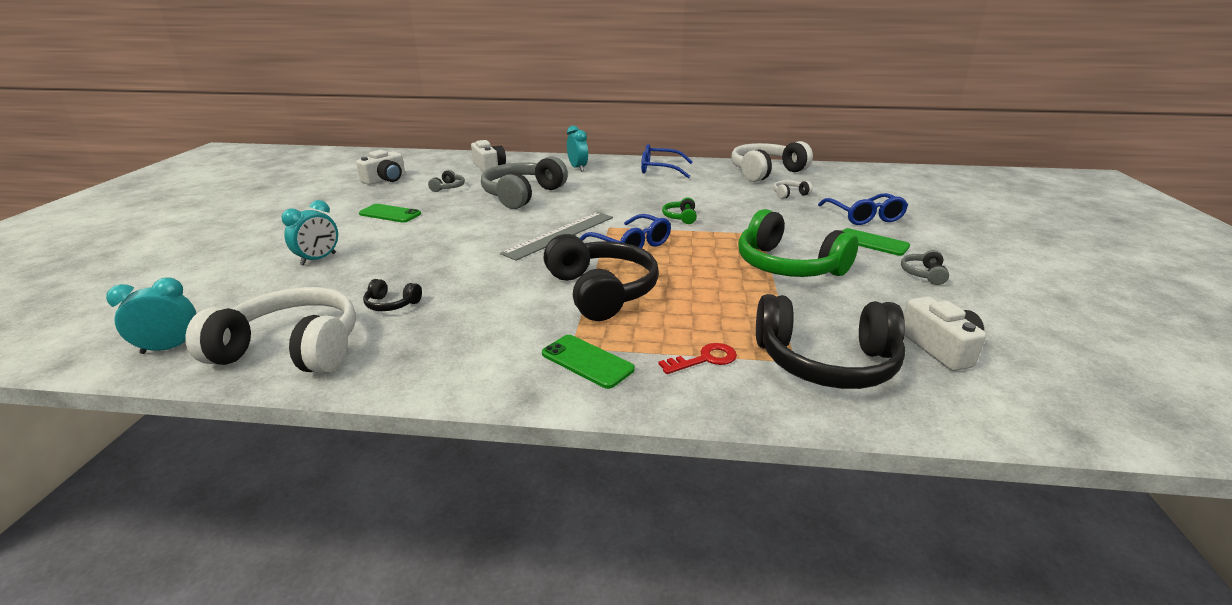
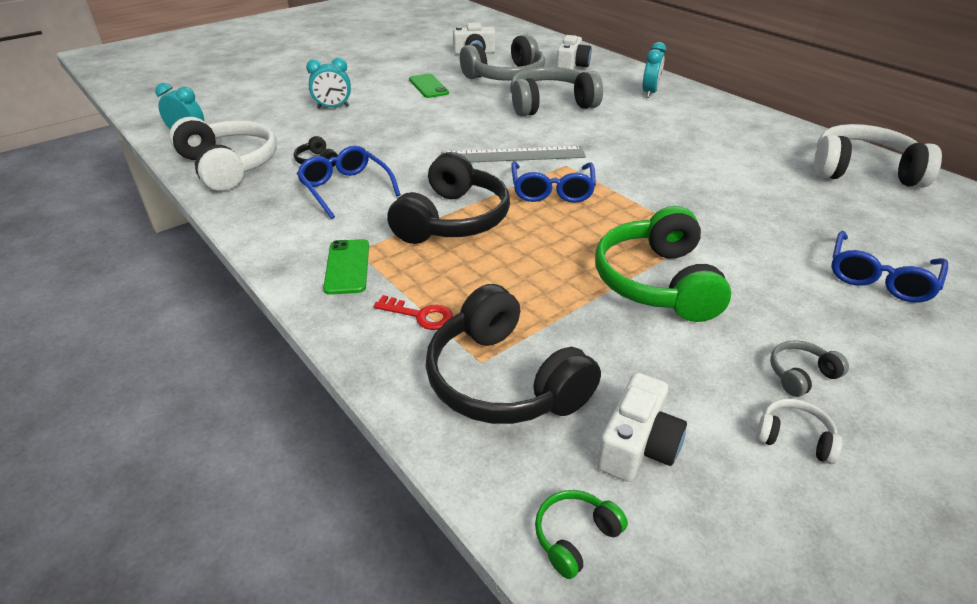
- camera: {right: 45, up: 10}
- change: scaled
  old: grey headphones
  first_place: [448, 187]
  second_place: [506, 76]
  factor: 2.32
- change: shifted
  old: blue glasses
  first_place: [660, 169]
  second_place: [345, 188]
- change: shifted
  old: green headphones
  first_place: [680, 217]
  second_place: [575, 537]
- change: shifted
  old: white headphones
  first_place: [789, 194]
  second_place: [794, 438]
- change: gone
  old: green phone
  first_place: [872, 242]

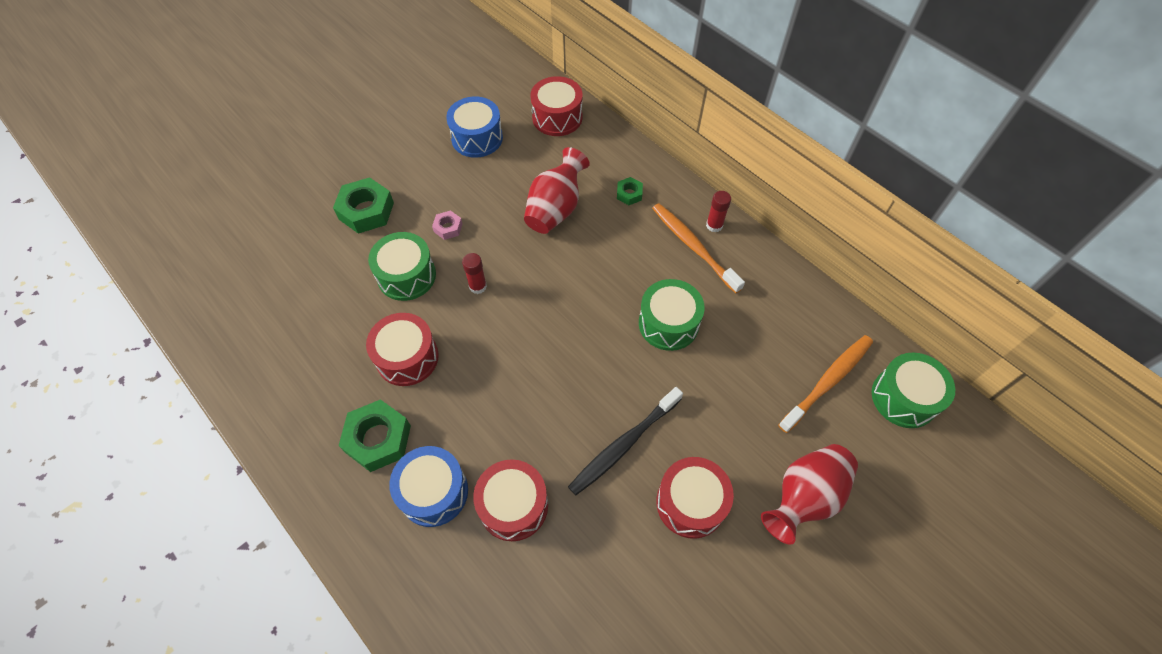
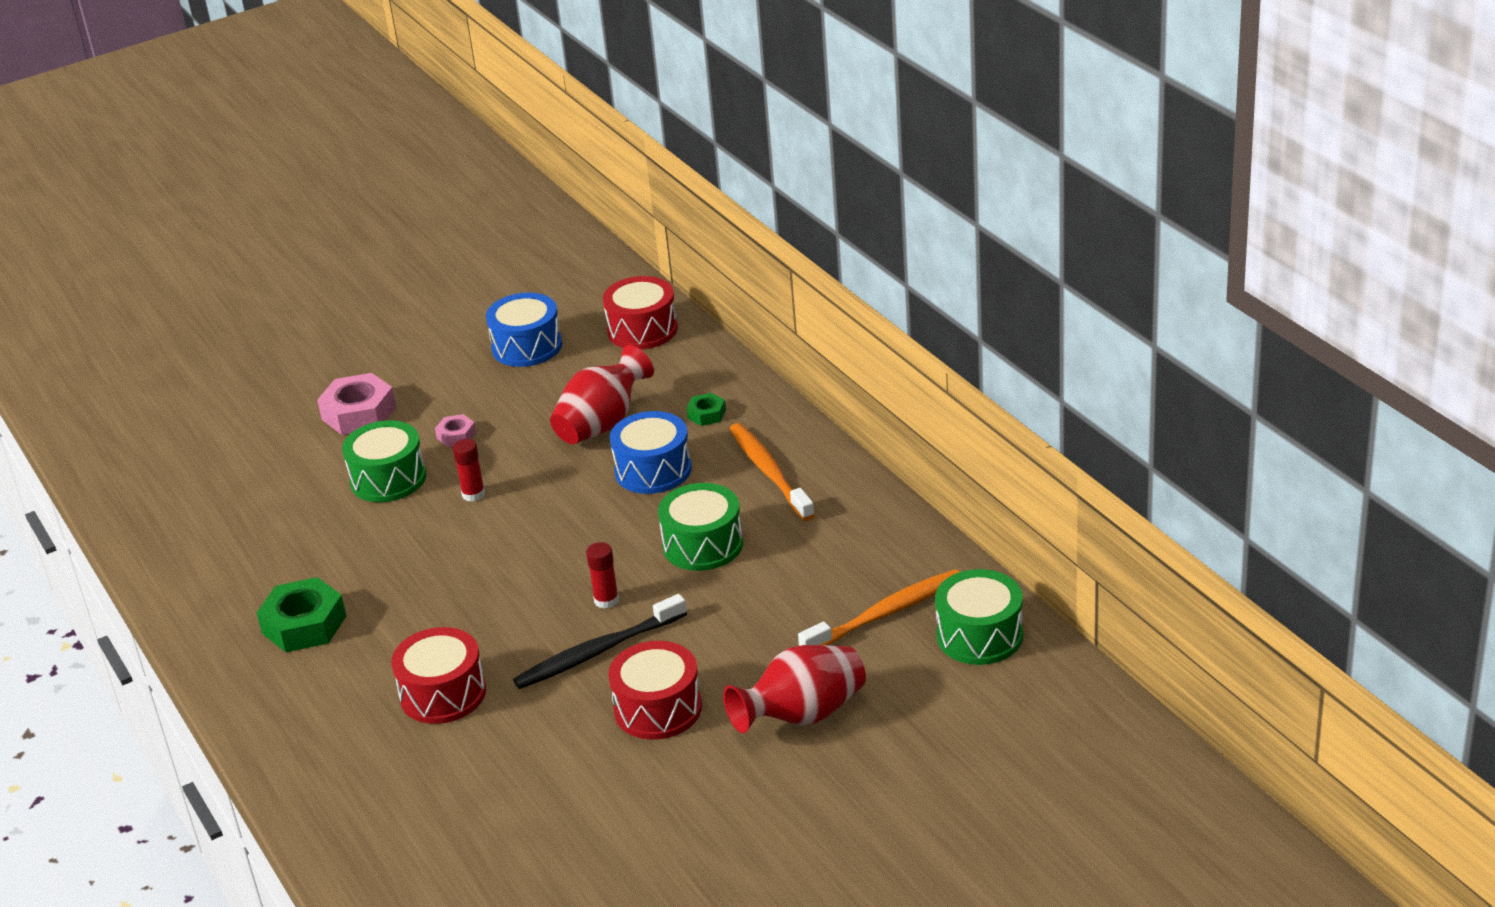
- camera: {right: 15, up: -25}
- change: repainted
  old: green nut
  new: pink nut
  first_place: [366, 211]
  second_place: [359, 413]
- change: gone
  old: red drum
  first_place: [407, 357]
- change: shifted
  old: blue drum
  first_place: [433, 492]
  second_place: [653, 470]
- change: shifted
  old: red glue stick
  first_place: [714, 225]
  second_place: [606, 600]

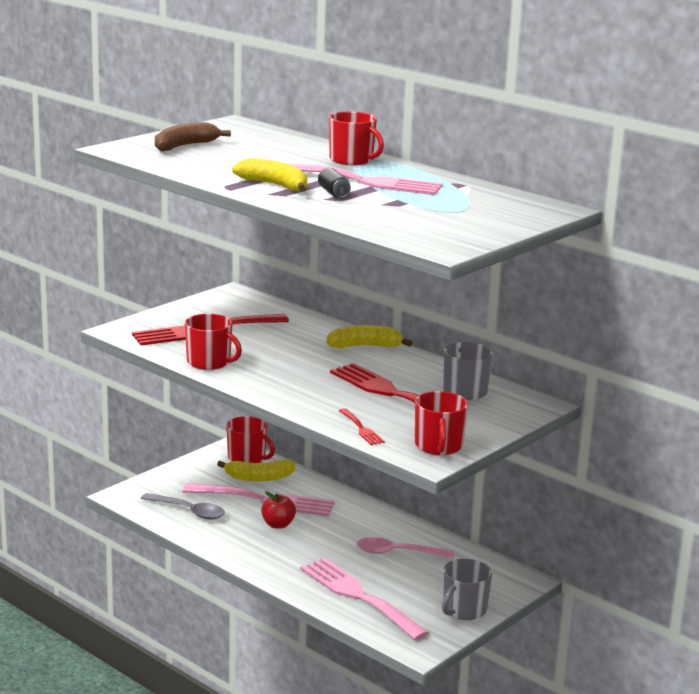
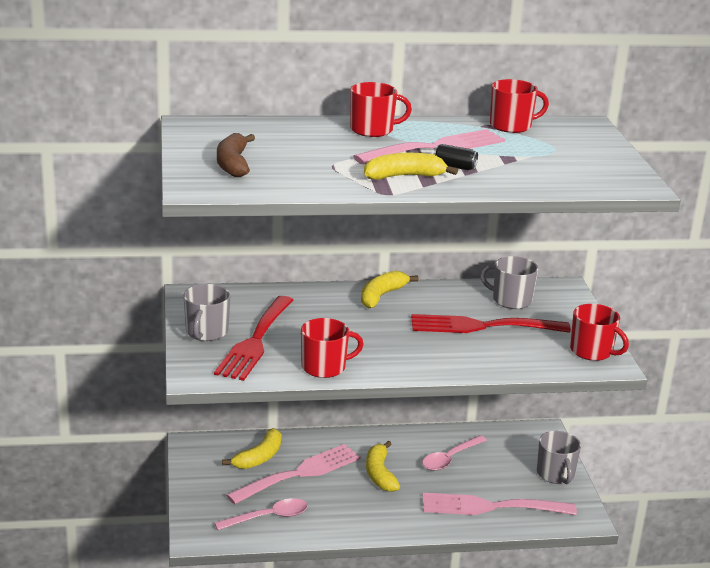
- camera: {right: -50, up: 5}
- change: repainted
  old: grey spoon
  new: pink spoon
  first_place: [189, 511]
  second_place: [268, 517]
- change: shifted
  old: red mug
  first_place: [247, 458]
  second_place: [511, 126]
- change: gone
  old: red apple
  first_place: [278, 525]
- change: gone
  old: red fork
  first_place: [361, 429]
- change: new
  new: grey mug
  second_place: [206, 332]
- change: new
  new: yellow banana
  second_place: [380, 474]

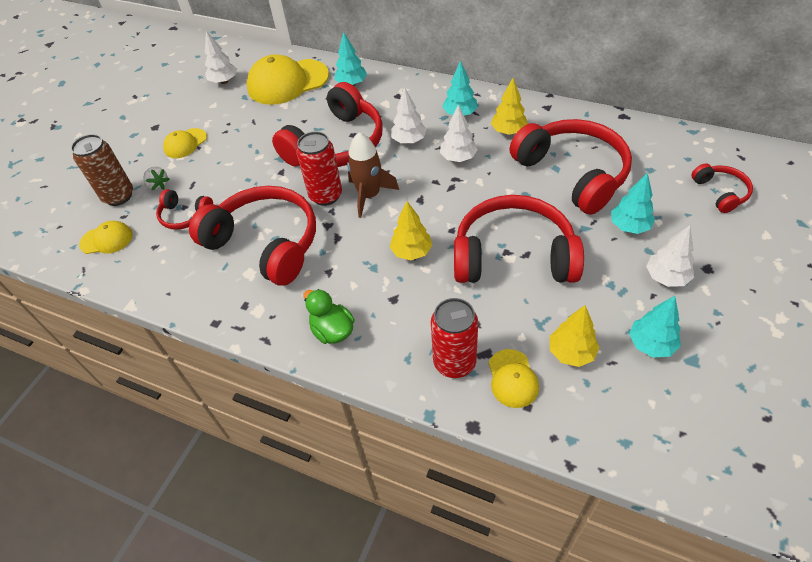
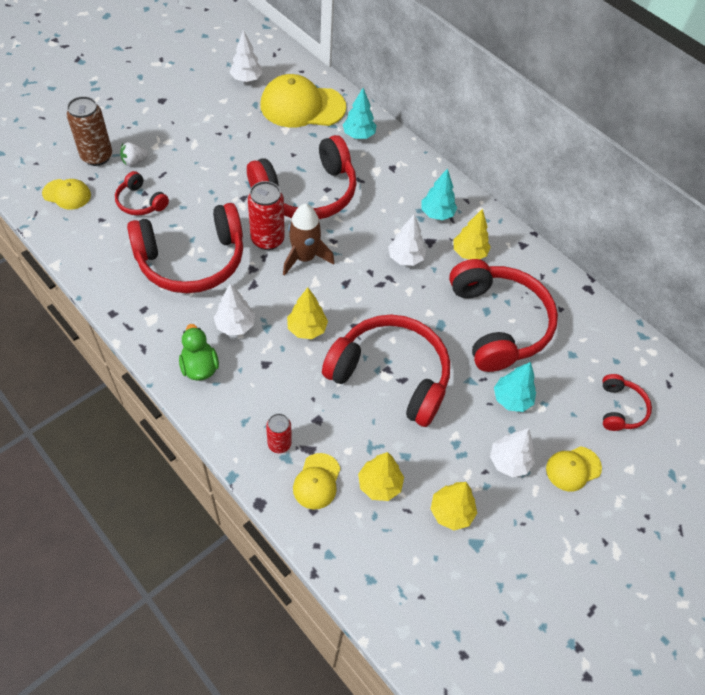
- camera: {right: 15, up: 5}
- change: rotated
  old: white strawberry
  first_place: [158, 185]
  second_place: [134, 161]
  degrees: 90
- change: shifted
  old: yellow cap
  first_place: [185, 143]
  second_place: [573, 468]
- change: rotated
  old: red headphones
  first_place: [266, 243]
  second_place: [192, 261]
  degrees: 105
- change: shifted
  old: white tree
  first_place: [409, 140]
  second_place: [235, 325]
- change: scaled
  old: red can
  first_place: [454, 362]
  second_place: [279, 444]
  factor: 0.6
- change: repainted
  old: turquoise tree
  new: yellow tree
  first_place: [651, 344]
  second_place: [451, 512]

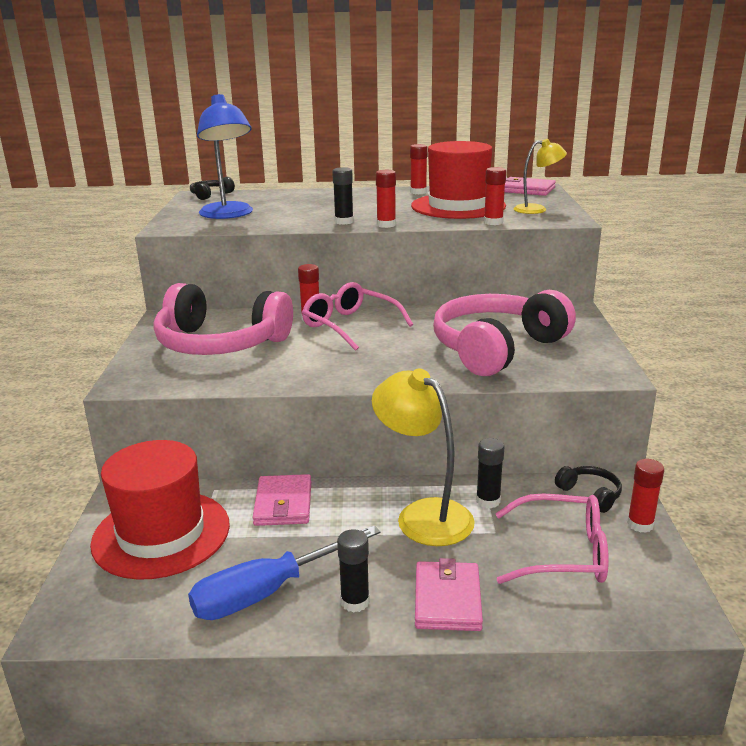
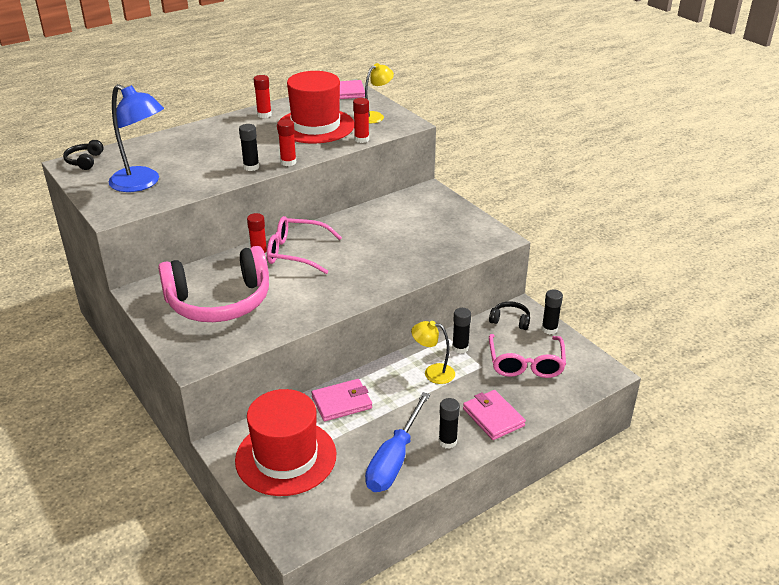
- camera: {right: -35, up: 10}
- change: rotated
  old: pink wallet
  first_place: [283, 504]
  second_place: [341, 402]
  degrees: -75
- change: scaled
  old: yellow lamp
  first_place: [423, 514]
  second_place: [433, 373]
  factor: 0.59
- change: gone
  old: pink headphones
  first_place: [497, 348]
- change: rotated
  old: pink glasses
  first_place: [562, 553]
  second_place: [526, 363]
  degrees: 120
- change: repainted
  old: red glue stick
  new: black glue stick
  first_place: [640, 524]
  second_place: [549, 329]

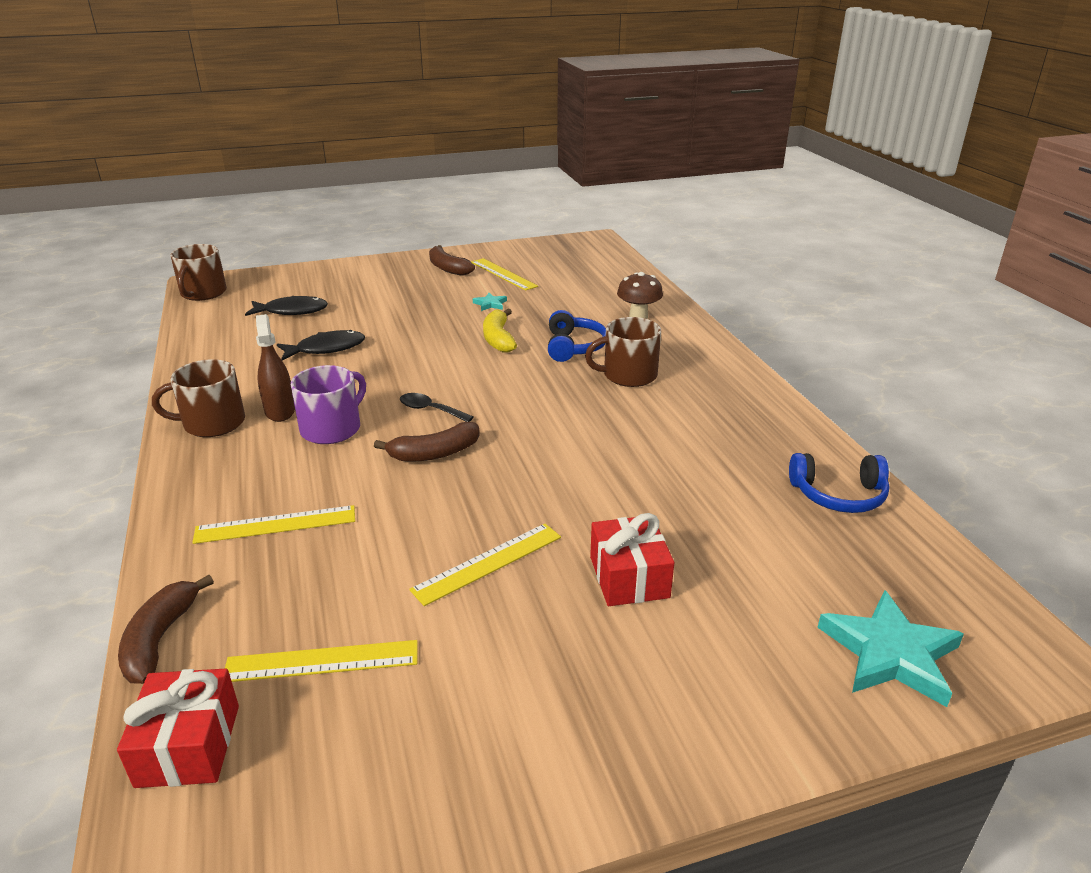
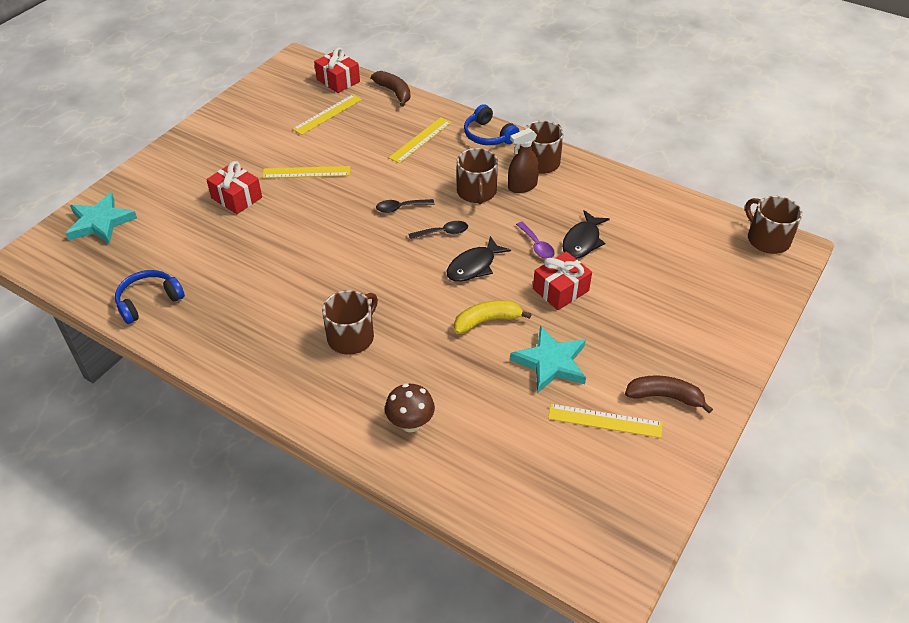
- camera: {right: 140, up: 15}
- change: shifted
  old: black fish
  first_place: [292, 311]
  second_place: [474, 266]
- change: rotated
  old: brown spray bottle
  first_place: [280, 411]
  second_place: [522, 186]
  degrees: 120
- change: repainted
  old: purple mug
  new: brown mug
  first_place: [332, 428]
  second_place: [476, 192]
- change: swapped
  old: brown banana
  new: black spoon
  first_place: [434, 453]
  second_place: [400, 208]
- change: rotated
  old: yellow ruler
  first_place: [488, 563]
  second_place: [306, 172]
  degrees: 75
- change: scaled
  old: turquoise star
  first_place: [490, 304]
  second_place: [551, 362]
  factor: 2.14
- change: rotated
  old: yellow banana
  first_place: [498, 339]
  second_place: [487, 321]
  degrees: -60
- change: shifted
  old: blue headphones
  first_place: [574, 347]
  second_place: [488, 135]
- change: new
  new: purple spoon
  second_place: [536, 245]
- change: new
  new: red gift
  second_place: [560, 290]

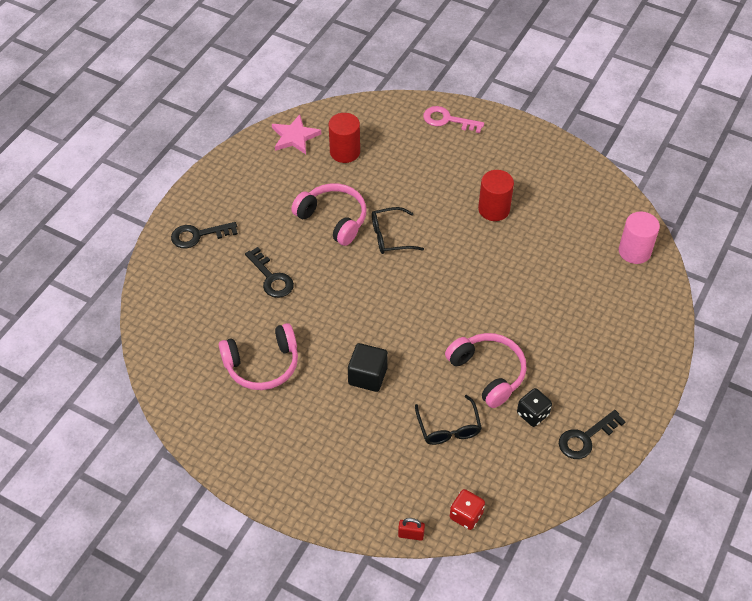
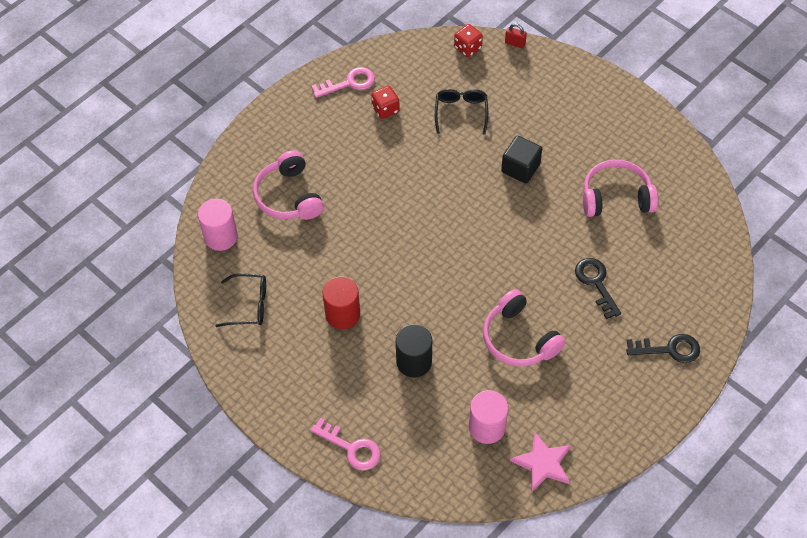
- camera: {right: -165, up: 5}
- change: repainted
  old: red cylinder
  new: pink cylinder
  first_place: [345, 152]
  second_place: [487, 427]
- change: shifted
  old: black glasses
  first_place: [390, 237]
  second_place: [249, 305]
- change: shifted
  old: pink headphones
  first_place: [488, 373]
  second_place: [288, 196]
- change: repainted
  old: black dice
  new: red dice
  first_place: [532, 414]
  second_place: [385, 109]
- change: repainted
  old: black key
  new: pink key
  first_place: [585, 438]
  second_place: [349, 83]
- change: new
  new: black cylinder
  second_place: [414, 362]

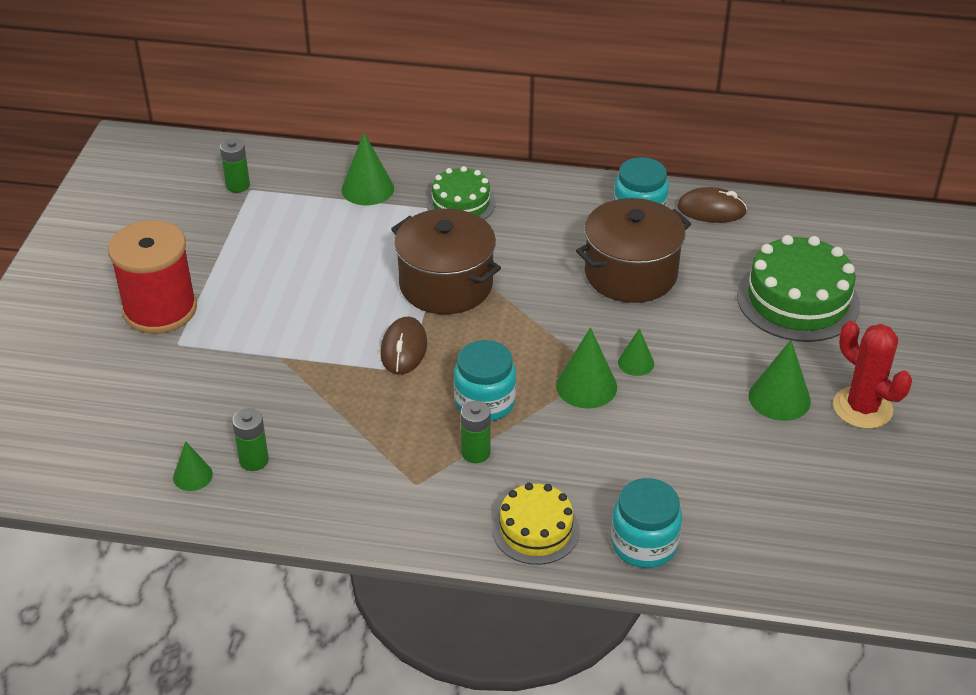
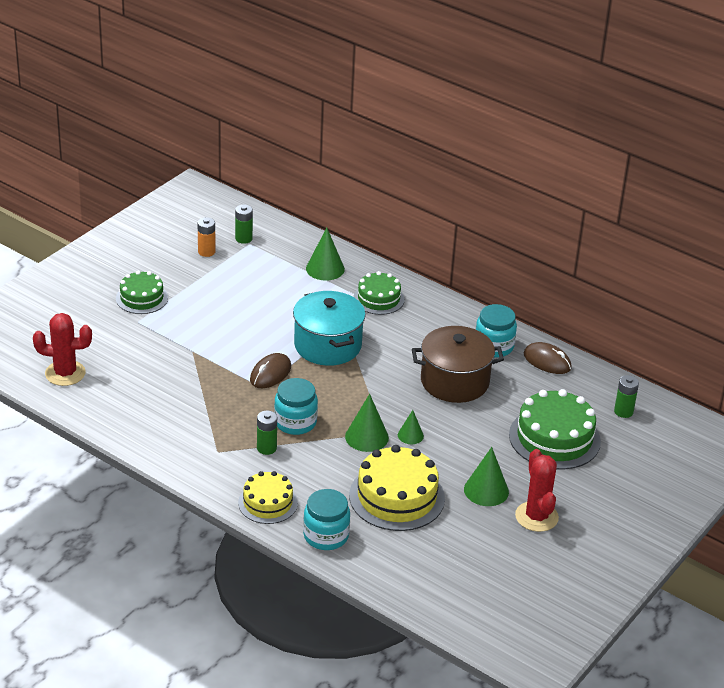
- camera: {right: 25, up: -5}
- change: swapped
  old: red spool
  new: green cake
  first_place: [160, 310]
  second_place: [141, 298]
- change: gone
  old: green cone
  first_place: [192, 476]
- change: shifted
  old: green battery
  first_place: [254, 460]
  second_place: [623, 411]
- change: repainted
  old: brown pot
  new: turquoise pot
  first_place: [446, 285]
  second_place: [327, 345]
- change: new
  new: red cactus
  second_place: [65, 373]
- change: new
  new: orange battery
  second_place: [206, 252]
- change: new
  new: yellow cake
  second_place: [397, 497]

